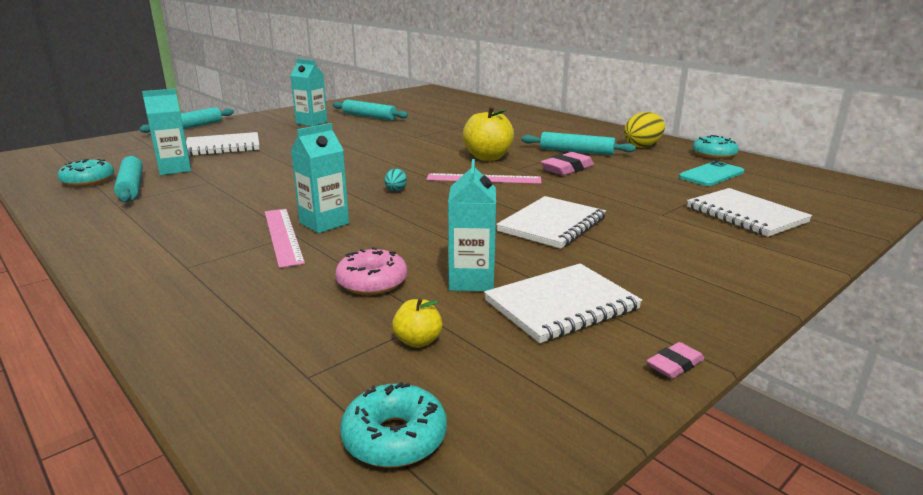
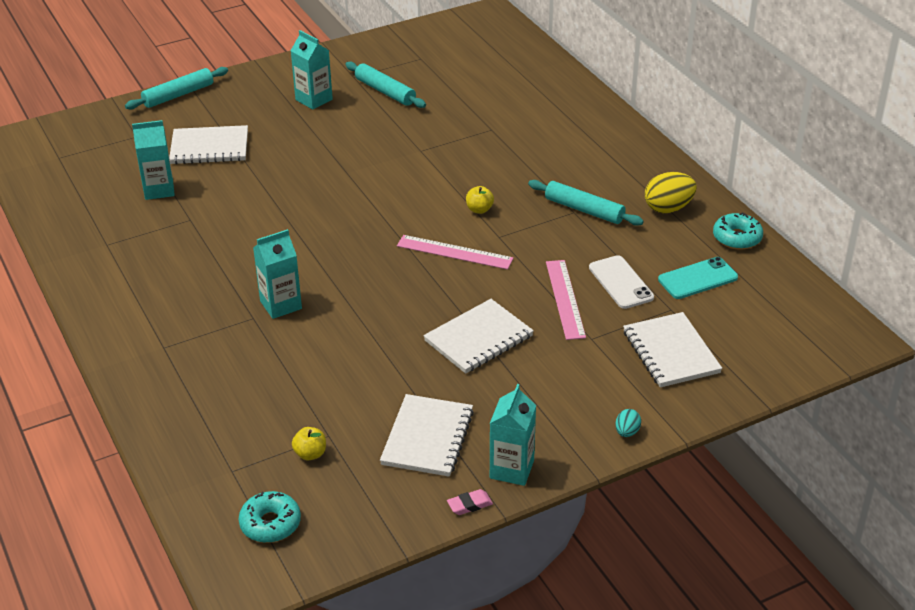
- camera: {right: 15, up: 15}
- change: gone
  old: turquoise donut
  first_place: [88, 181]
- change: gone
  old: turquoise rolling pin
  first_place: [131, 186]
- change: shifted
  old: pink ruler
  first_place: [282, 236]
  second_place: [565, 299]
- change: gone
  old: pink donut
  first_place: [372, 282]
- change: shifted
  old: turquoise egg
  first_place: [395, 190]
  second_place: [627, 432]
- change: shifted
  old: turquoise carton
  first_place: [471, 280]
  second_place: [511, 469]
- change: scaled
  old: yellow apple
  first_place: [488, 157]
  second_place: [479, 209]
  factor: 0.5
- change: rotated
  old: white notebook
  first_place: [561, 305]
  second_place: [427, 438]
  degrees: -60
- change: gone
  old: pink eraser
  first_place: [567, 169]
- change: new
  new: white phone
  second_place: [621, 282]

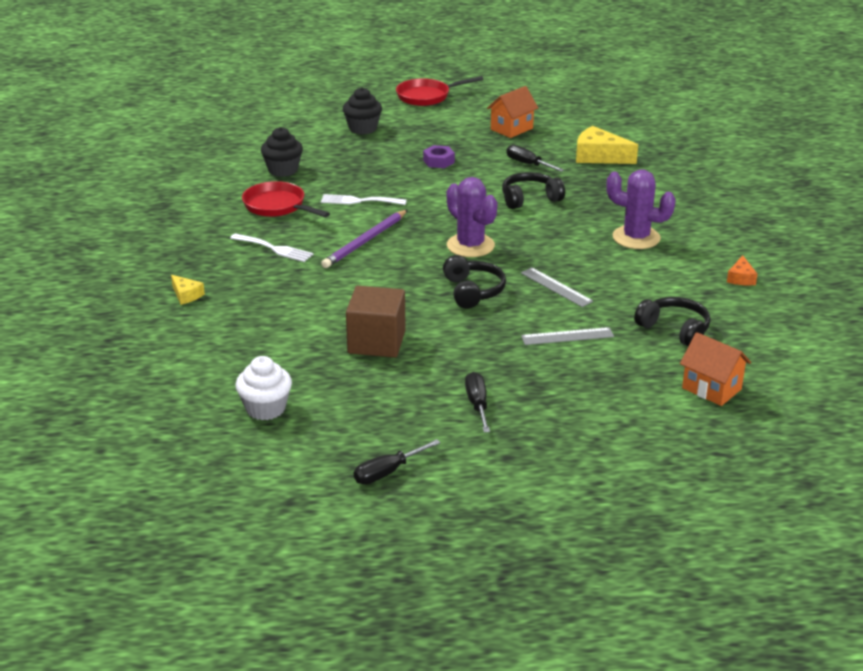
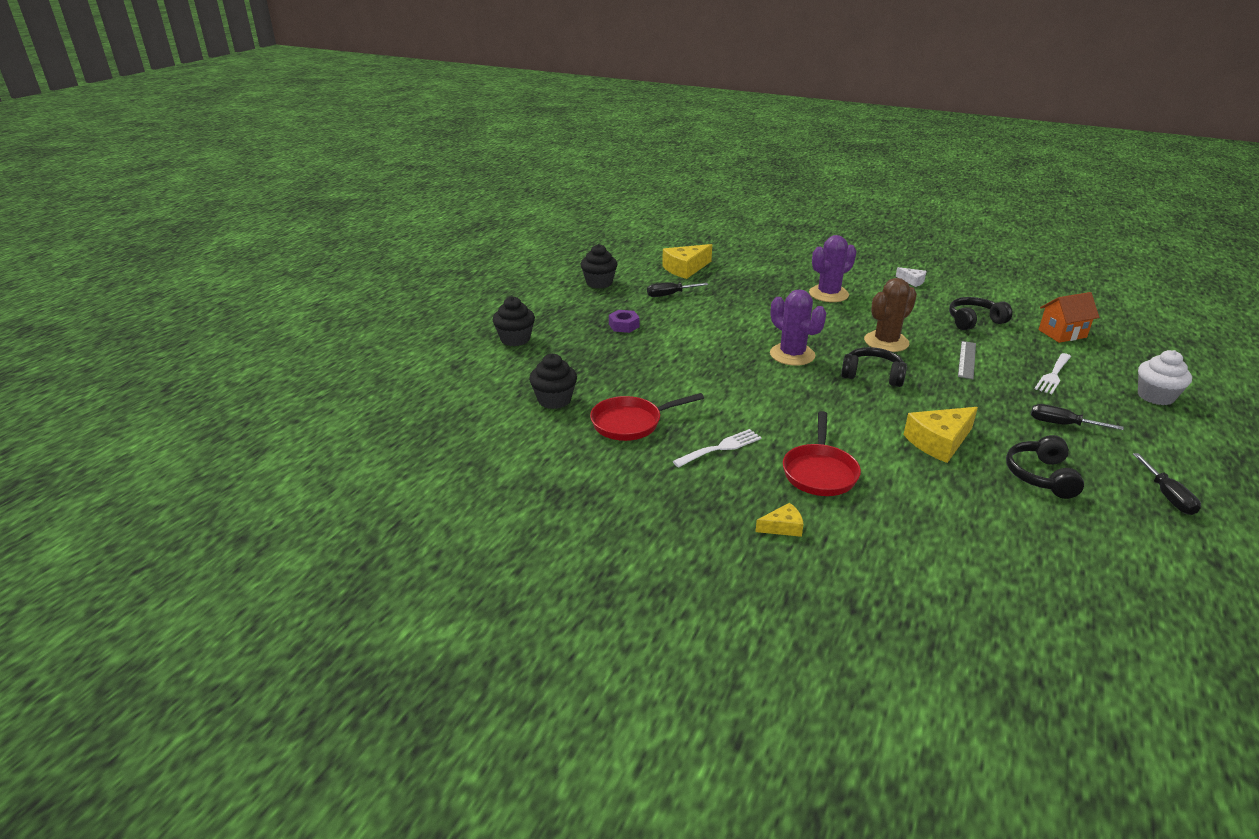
- camera: {right: -60, up: 0}
- change: shifted
  old: white cupcake
  first_place: [265, 408]
  second_place: [1155, 396]
- change: shifted
  old: white fork
  first_place: [359, 201]
  second_place: [1053, 375]
- change: gone
  old: purple pencil
  first_place: [365, 241]
- change: swapped
  old: brown cube
  new: yellow cheese
  first_place: [376, 342]
  second_place: [939, 442]
- change: shifted
  old: red pan
  first_place: [427, 96]
  second_place: [819, 472]
- change: rotated
  old: purple cactus
  first_place: [470, 246]
  second_place: [792, 355]
  degrees: 60
- change: swapped
  old: orange house
  new: black cupcake
  first_place: [511, 129]
  second_place: [599, 283]
- change: shifted
  old: black headphones
  first_place: [529, 199]
  second_place: [1040, 476]
- change: swapped
  old: grey ruler
  new: brown cactus
  first_place: [556, 287]
  second_place: [886, 342]
- change: repainted
  old: orange cheese
  new: white cheese
  first_place: [741, 278]
  second_place: [912, 281]

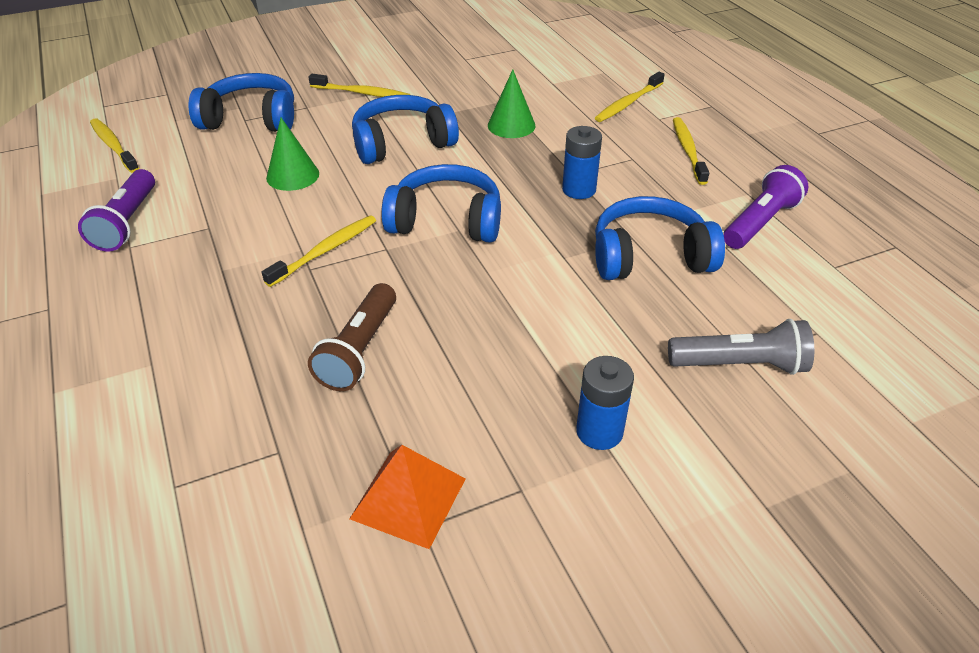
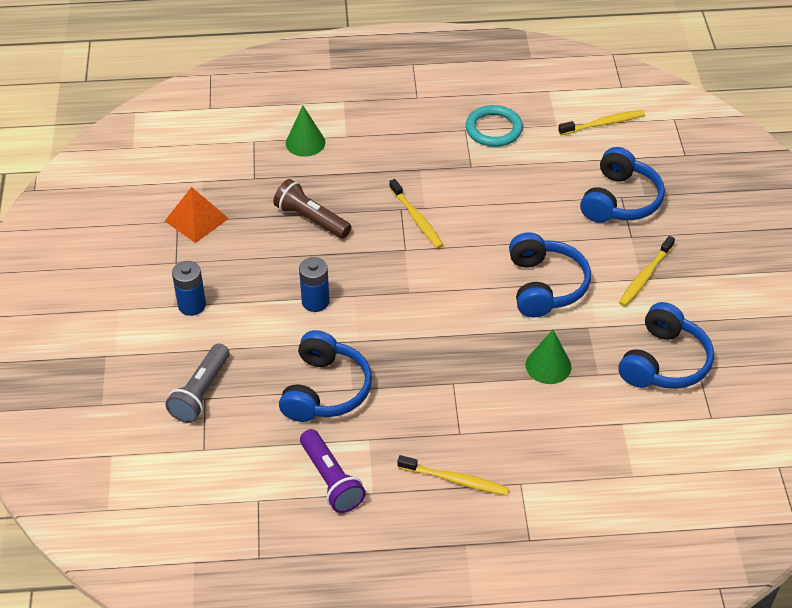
- camera: {right: 110, up: 5}
- change: swapped
  old: purple flashlight
  new: turquoise ring
  first_place: [127, 222]
  second_place: [493, 129]
- change: shifted
  old: green cone
  first_place: [292, 175]
  second_place: [305, 142]
- change: shifted
  old: blue headphones
  first_place: [446, 221]
  second_place: [664, 362]
- change: shifted
  old: blue battery
  first_place: [579, 190]
  second_place: [315, 302]
- change: gone
  old: yellow toothbrush
  first_place: [628, 103]

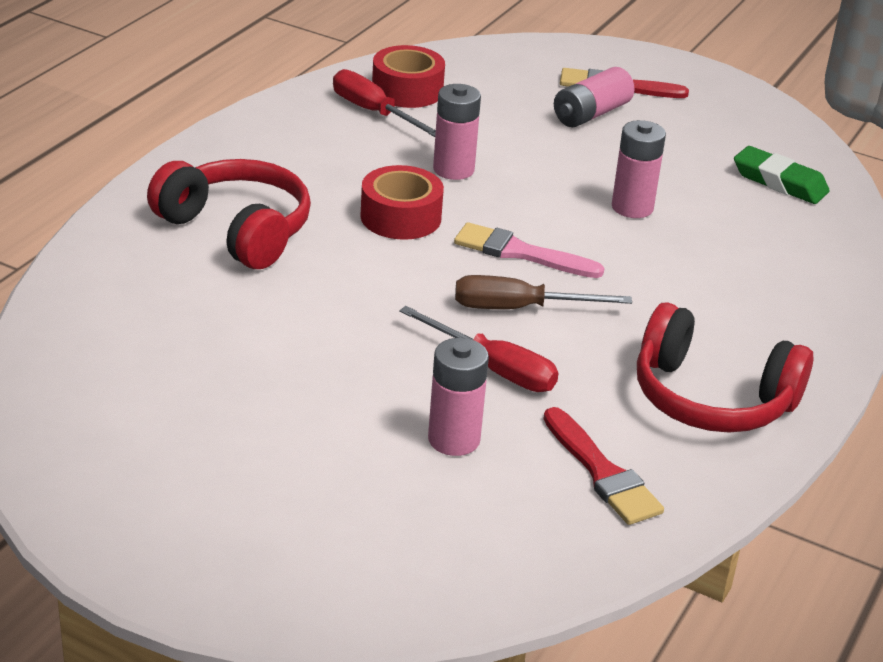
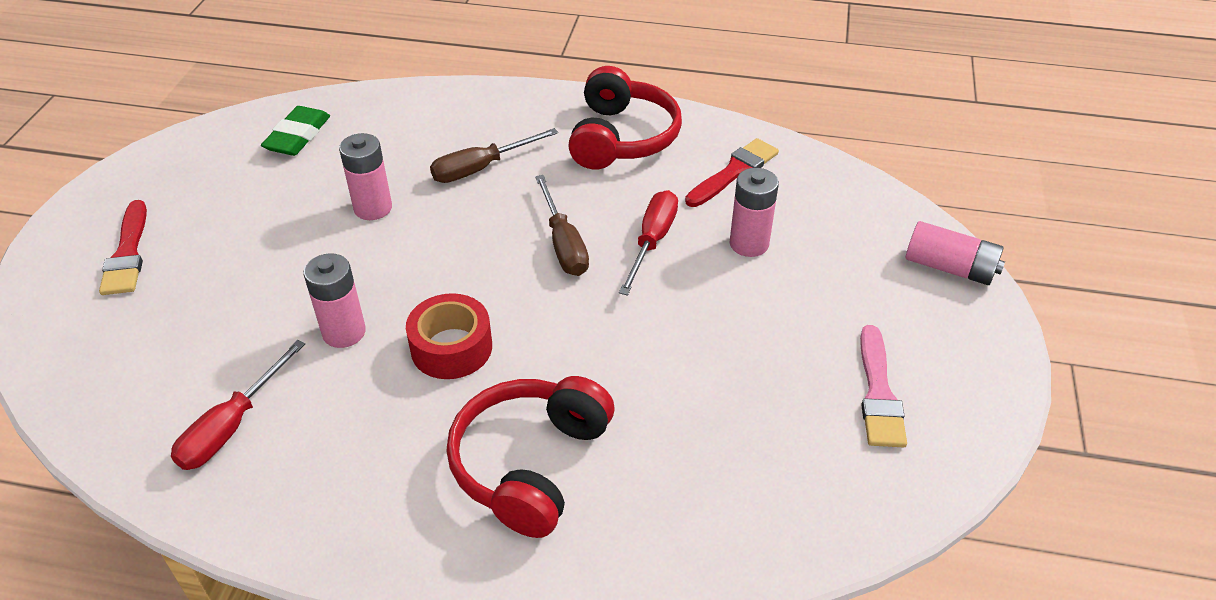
- camera: {right: -105, up: 10}
- change: gone
  old: red tape
  first_place: [407, 90]
- change: shifted
  old: pink brush
  first_place: [520, 253]
  second_place: [878, 393]
- change: shifted
  old: pink battery
  first_place: [591, 114]
  second_place: [949, 267]
- change: new
  new: brown screwdriver
  second_place: [481, 168]

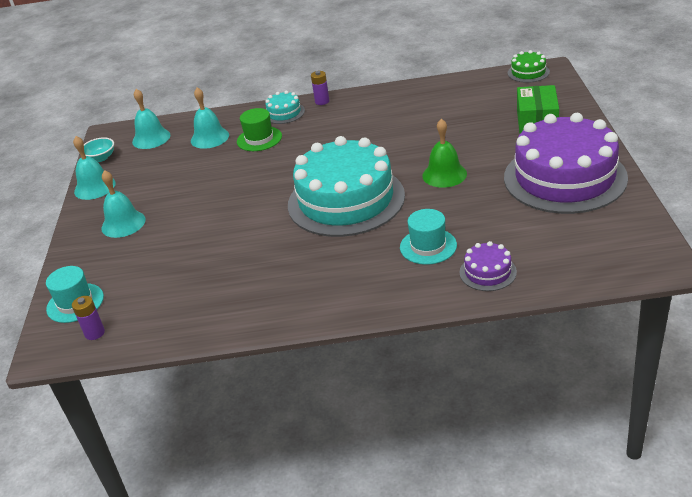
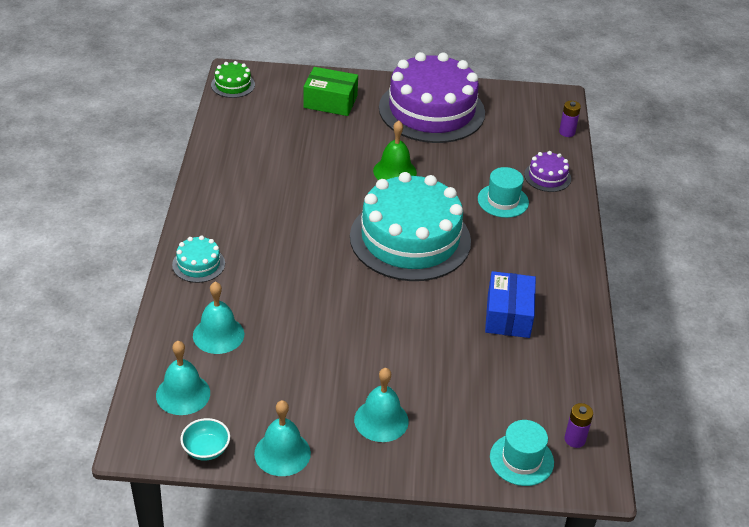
- camera: {right: -90, up: 5}
- change: gone
  old: green hat
  first_place: [259, 139]
- change: shifted
  old: purple battery
  first_place: [322, 101]
  second_place: [567, 132]
- change: new
  new: blue box
  second_place: [508, 315]

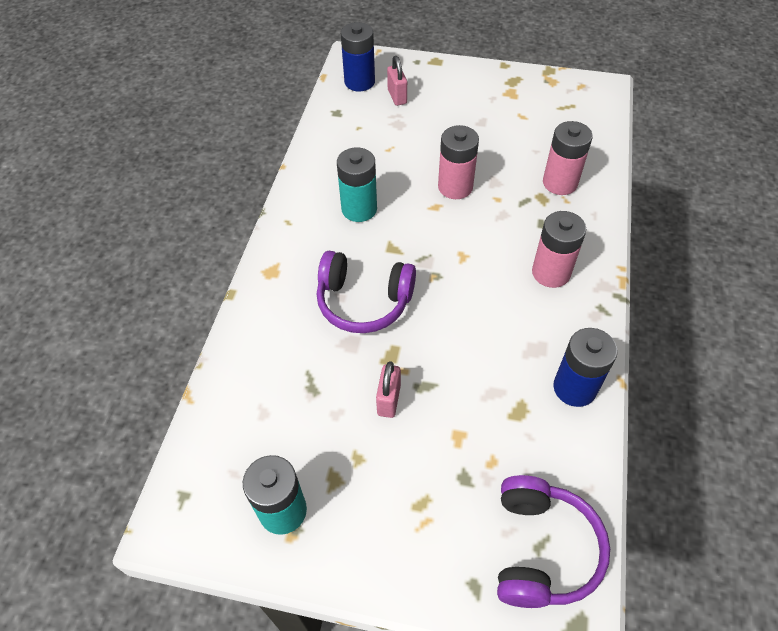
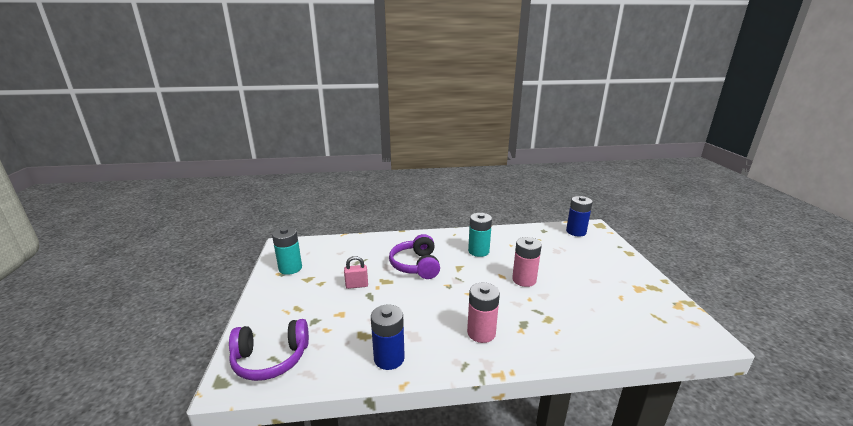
- camera: {right: 70, up: -30}
- change: gone
  old: pink padlock
  first_place: [397, 97]
- change: gone
  old: pink battery
  first_place: [560, 183]

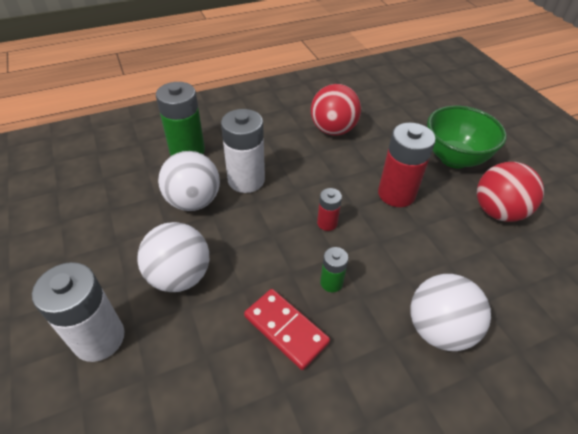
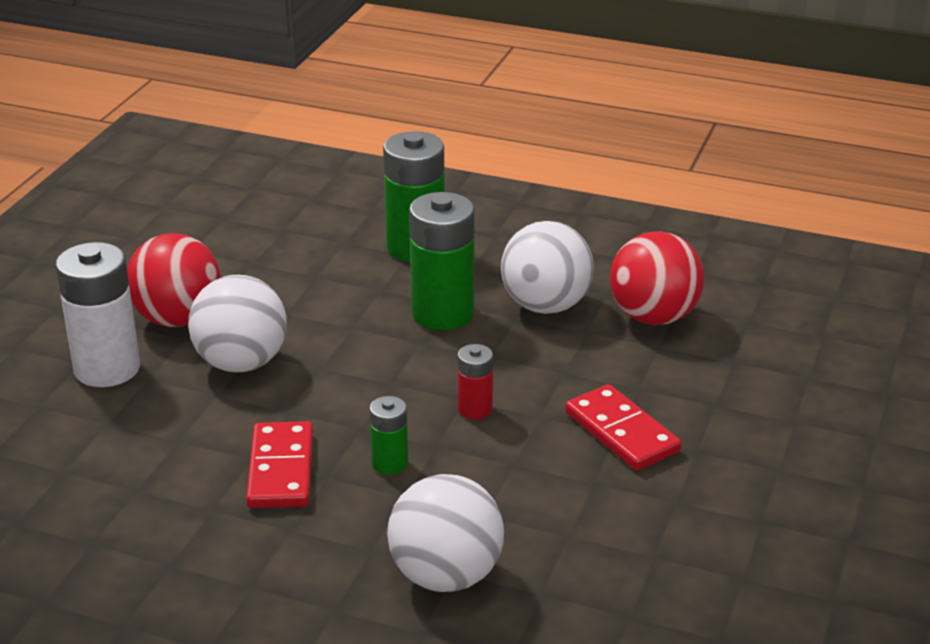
- camera: {right: 45, up: -15}
- change: shifted
  old: white ball
  first_place: [193, 201]
  second_place: [546, 306]
- change: repainted
  old: white battery
  new: green battery
  first_place: [246, 180]
  second_place: [442, 314]
- change: swapped
  old: red battery
  new: red domino
  first_place: [396, 194]
  second_place: [621, 432]
- change: gone
  old: green bowl
  first_place: [454, 158]
- change: shifted
  old: red ball
  first_place: [497, 211]
  second_place: [178, 319]

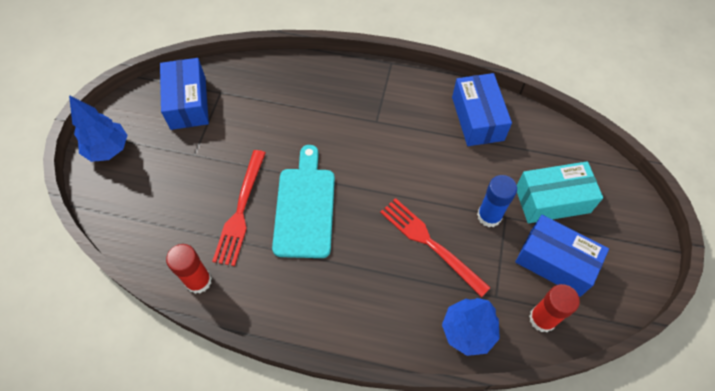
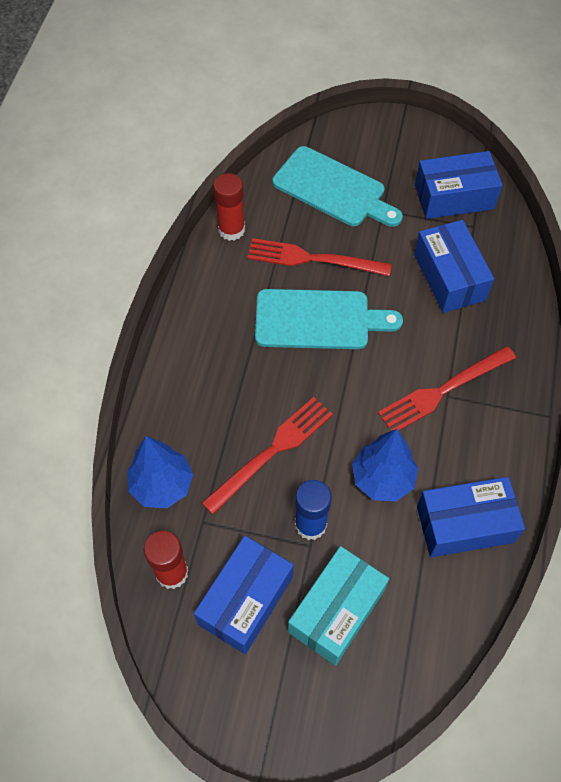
- camera: {right: 90, up: 0}
- change: shifted
  old: blue tree
  first_place: [108, 149]
  second_place: [382, 479]
- change: rotated
  old: turquoise box
  first_place: [552, 200]
  second_place: [336, 611]
  degrees: 45
- change: new
  new: turquoise cutting board
  second_place: [333, 189]
- change: new
  new: red fork
  second_place: [443, 391]
- change: new
  new: blue box
  second_place: [449, 277]

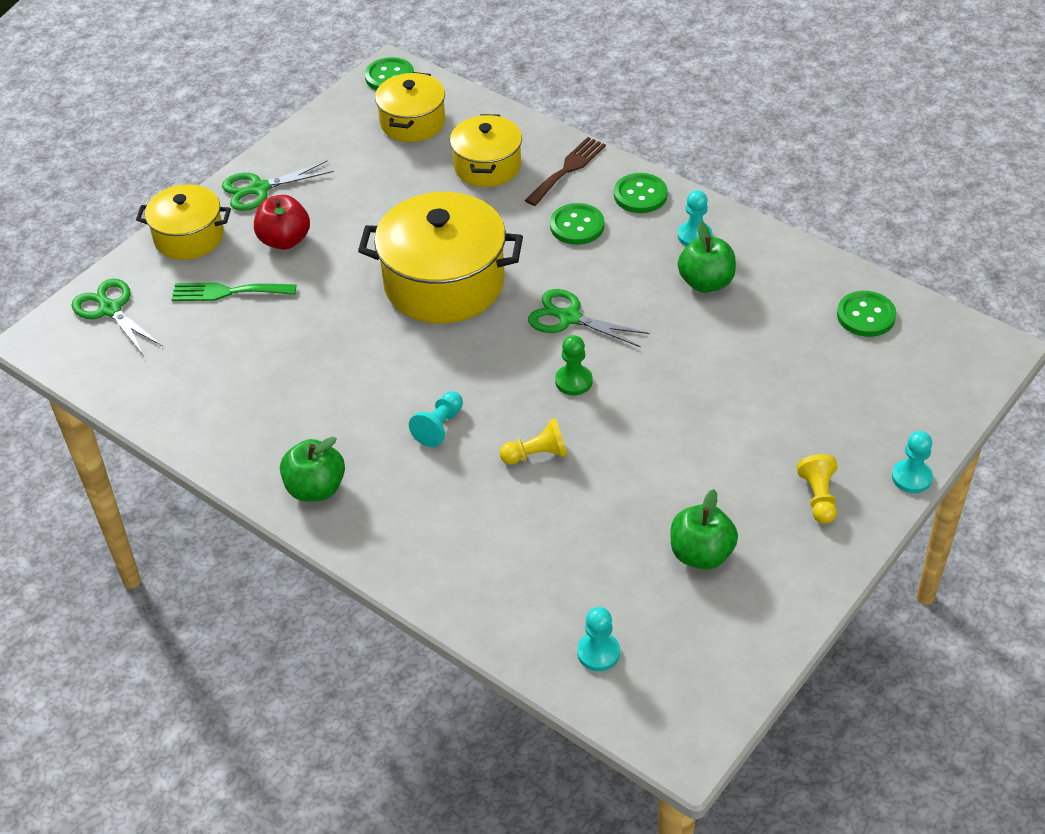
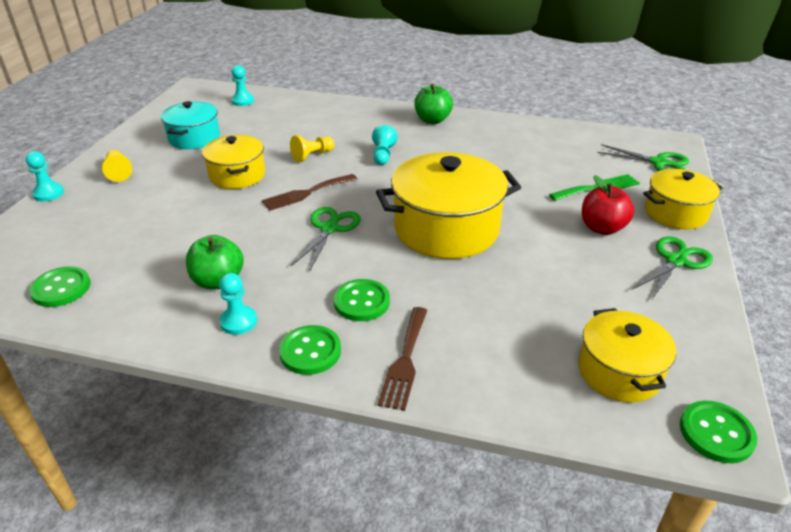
- camera: {right: 155, up: -10}
- change: shifted
  old: yellow pot
  first_place: [487, 166]
  second_place: [237, 175]
- change: rotated
  old: green scissors
  first_place: [569, 318]
  second_place: [329, 228]
  degrees: -75
- change: swapped
  old: green pawn
  new: brown fork
  first_place: [573, 381]
  second_place: [306, 193]
- change: swapped
  old: green apple
  new: turquoise pot
  first_place: [701, 554]
  second_place: [194, 138]

